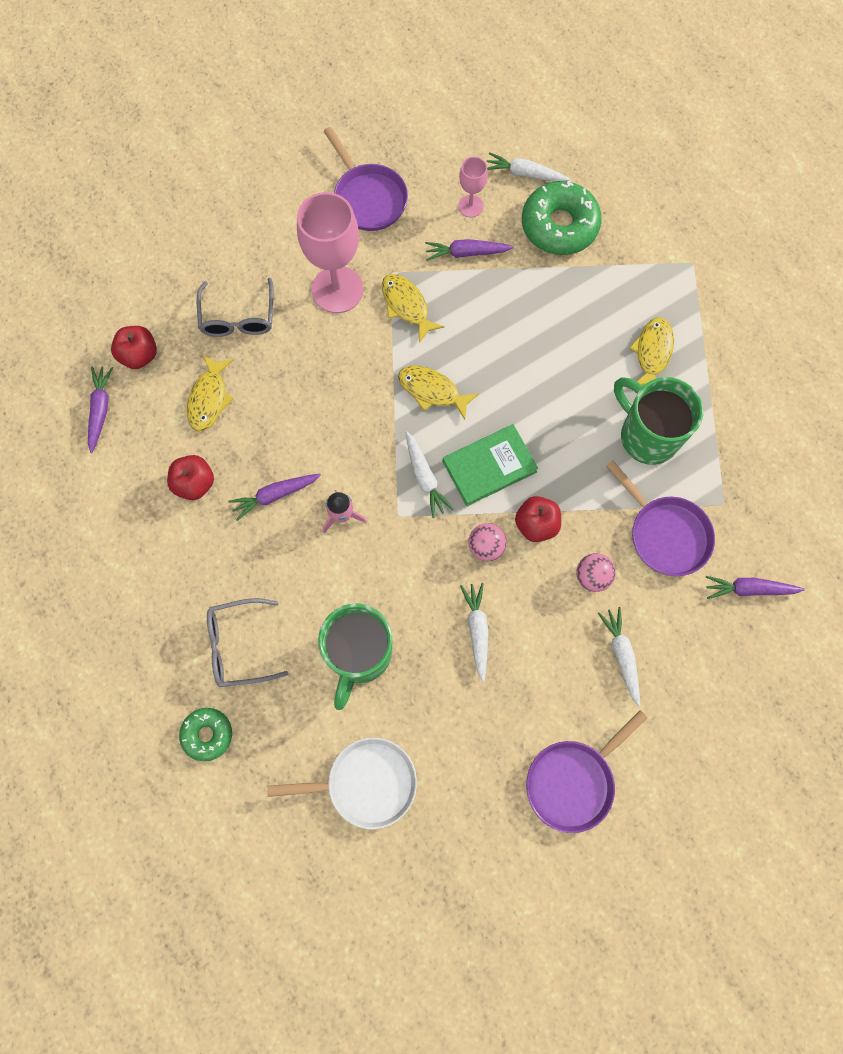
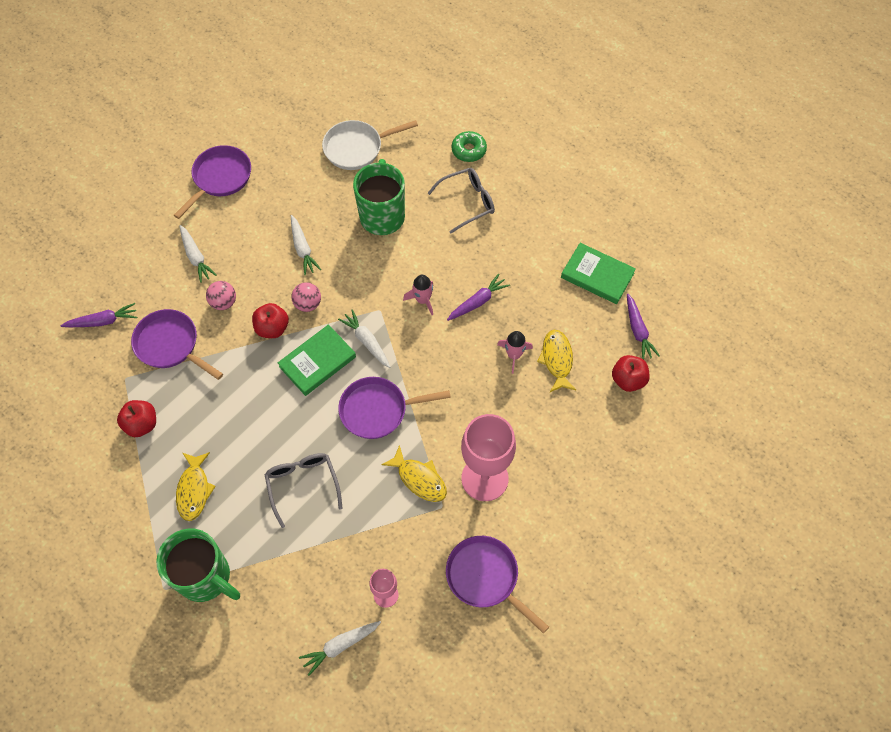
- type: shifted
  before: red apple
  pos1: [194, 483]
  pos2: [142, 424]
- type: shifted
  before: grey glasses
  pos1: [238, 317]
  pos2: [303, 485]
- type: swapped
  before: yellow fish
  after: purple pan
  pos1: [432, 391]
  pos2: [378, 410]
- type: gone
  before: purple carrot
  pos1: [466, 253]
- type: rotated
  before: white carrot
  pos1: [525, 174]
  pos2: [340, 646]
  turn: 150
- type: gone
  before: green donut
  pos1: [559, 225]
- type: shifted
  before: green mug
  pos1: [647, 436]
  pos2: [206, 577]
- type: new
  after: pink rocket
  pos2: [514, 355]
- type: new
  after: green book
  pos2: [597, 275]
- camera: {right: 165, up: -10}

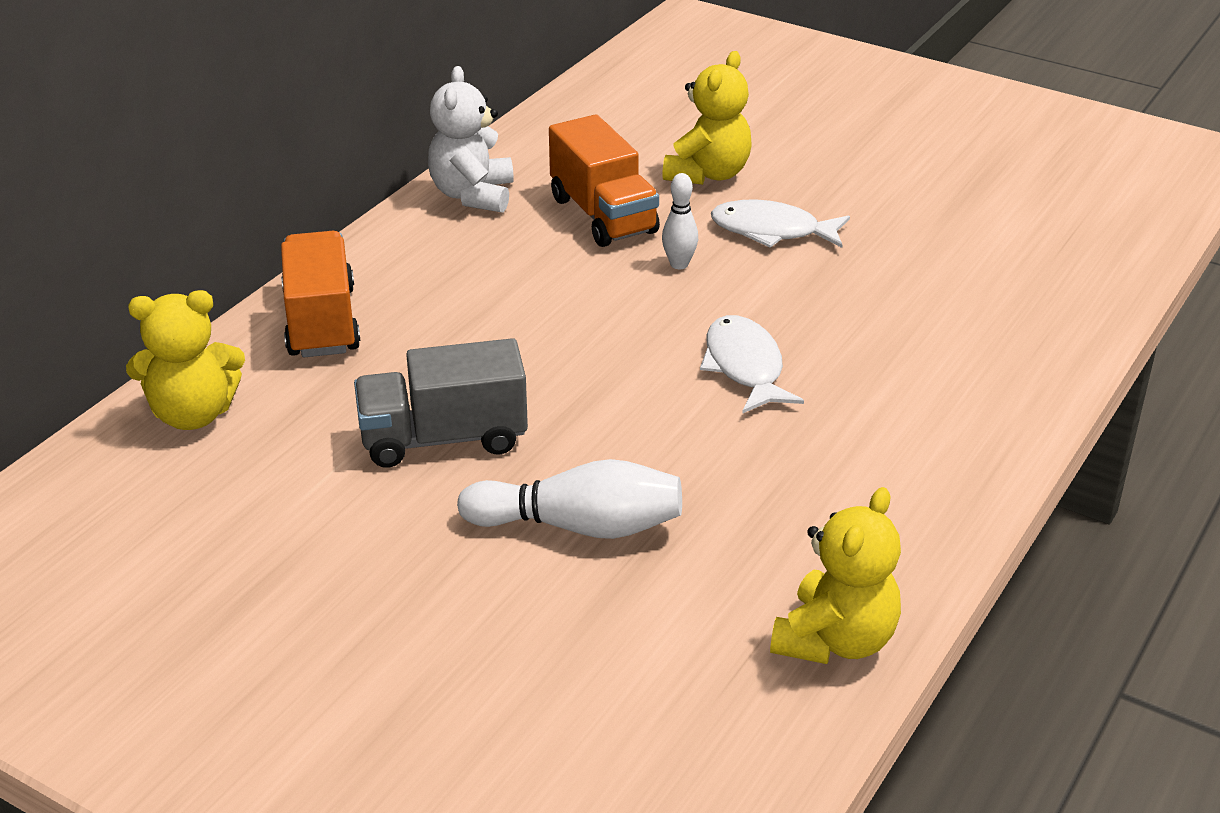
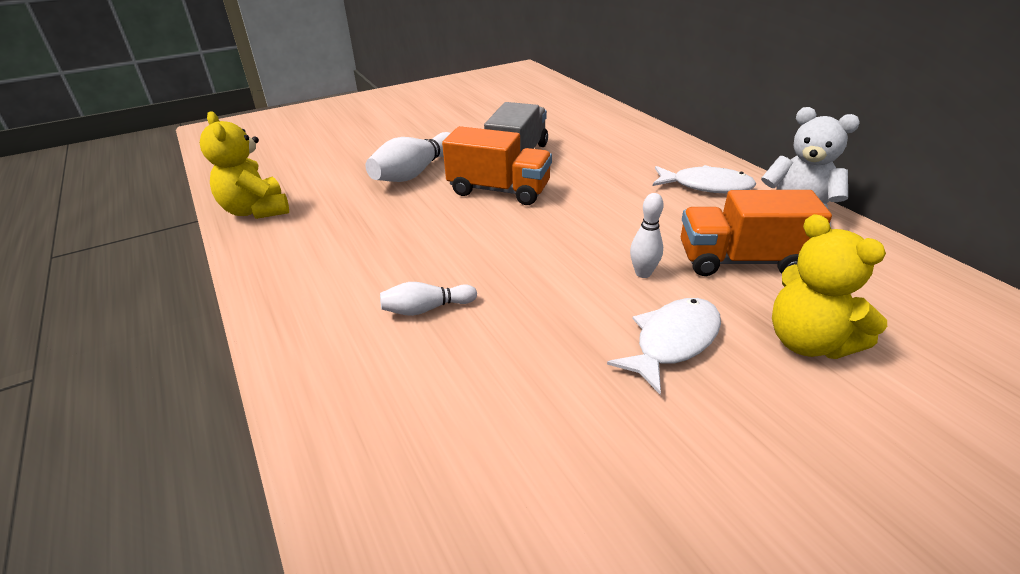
- type: gone
  before: yellow teddy bear
  pos1: [193, 414]
- type: shifted
  before: orange truck
  pos1: [322, 322]
  pos2: [499, 190]
- type: shifted
  before: white fish
  pos1: [745, 367]
  pos2: [706, 186]
- type: new
  after: white bowling pin
  pos2: [426, 309]
- camera: {right: 120, up: 0}

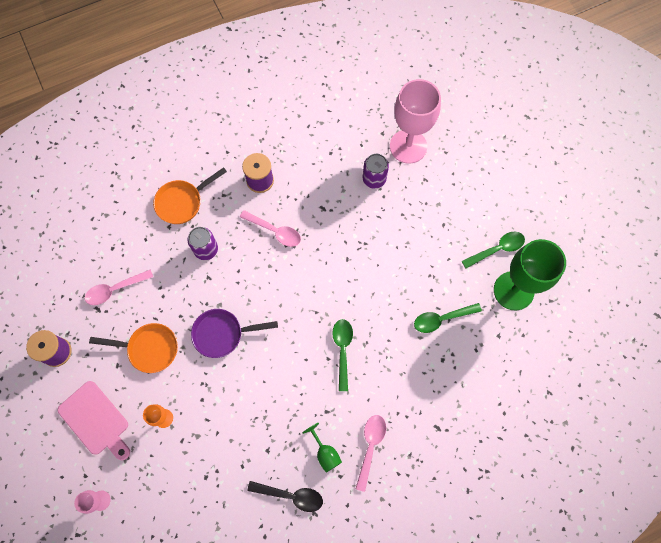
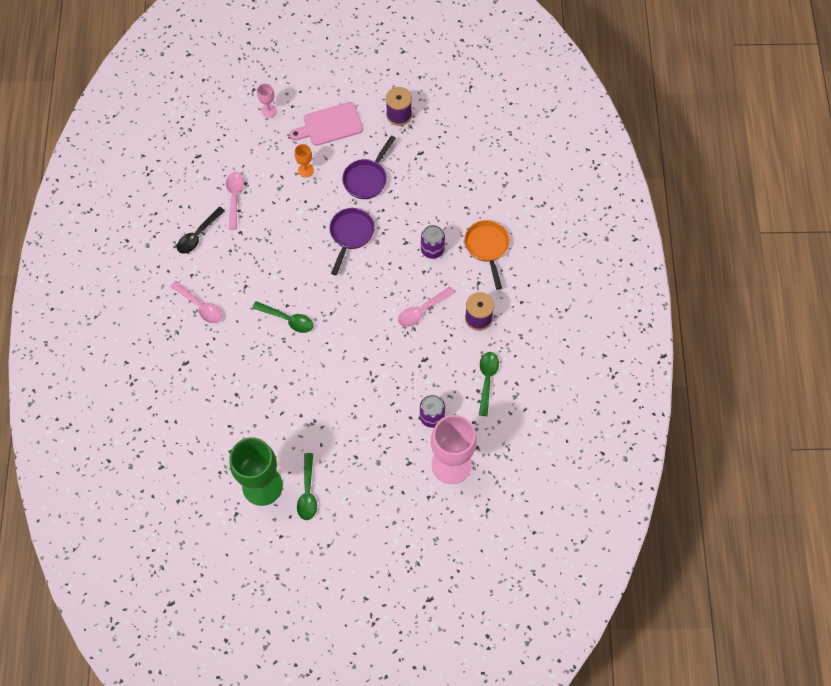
- type: shifted
  before: pink spoon
  pos1: [115, 289]
  pos2: [234, 197]
- type: repainted
  before: orange pan
  after: purple pan
  pos1: [149, 348]
  pos2: [367, 179]
- type: gone
  before: green goblet
  pos1: [325, 453]
- type: shifted
  before: green spoon
  pos1: [442, 319]
  pos2: [487, 380]
- camera: {right: 115, up: -5}

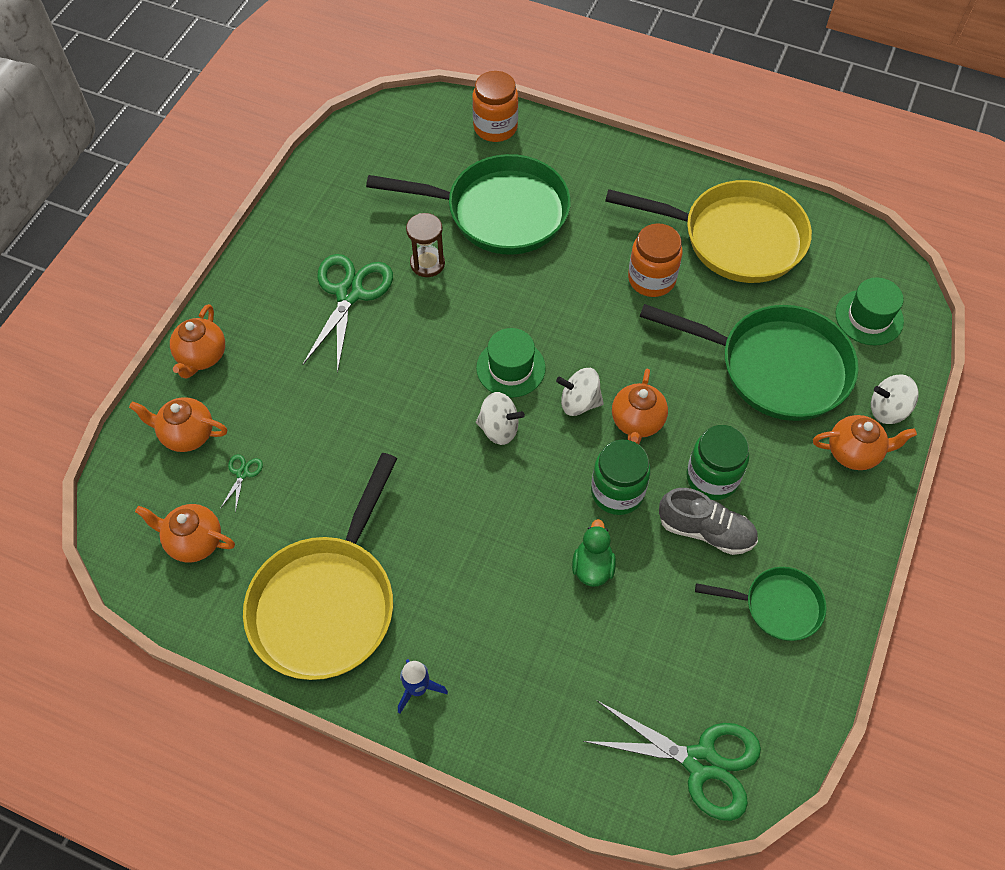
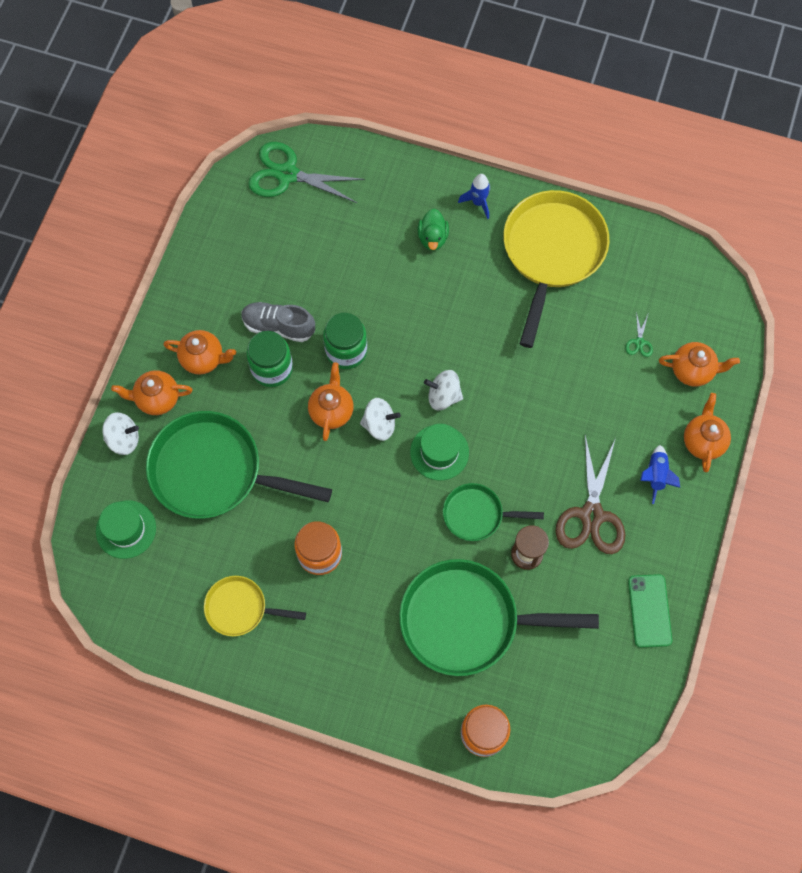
- type: shifted
  before: orange teapot
  pos1: [194, 541]
  pos2: [203, 359]
- type: repainted
  before: green scissors
  after: brown scissors
  pos1: [349, 293]
  pos2: [591, 515]
- type: shifted
  before: green duck
  pos1: [592, 567]
  pos2: [432, 238]
- type: scaled
  before: yellow pan
  pos1: [735, 238]
  pos2: [240, 608]
  scale: 0.53
- type: shifted
  before: green pan
  pos1: [777, 606]
  pos2: [477, 514]
- type: new
  after: green phone
  pos2: [649, 610]
- type: new
  after: blue rocket
  pos2: [655, 475]
- camera: {right: 175, up: 10}

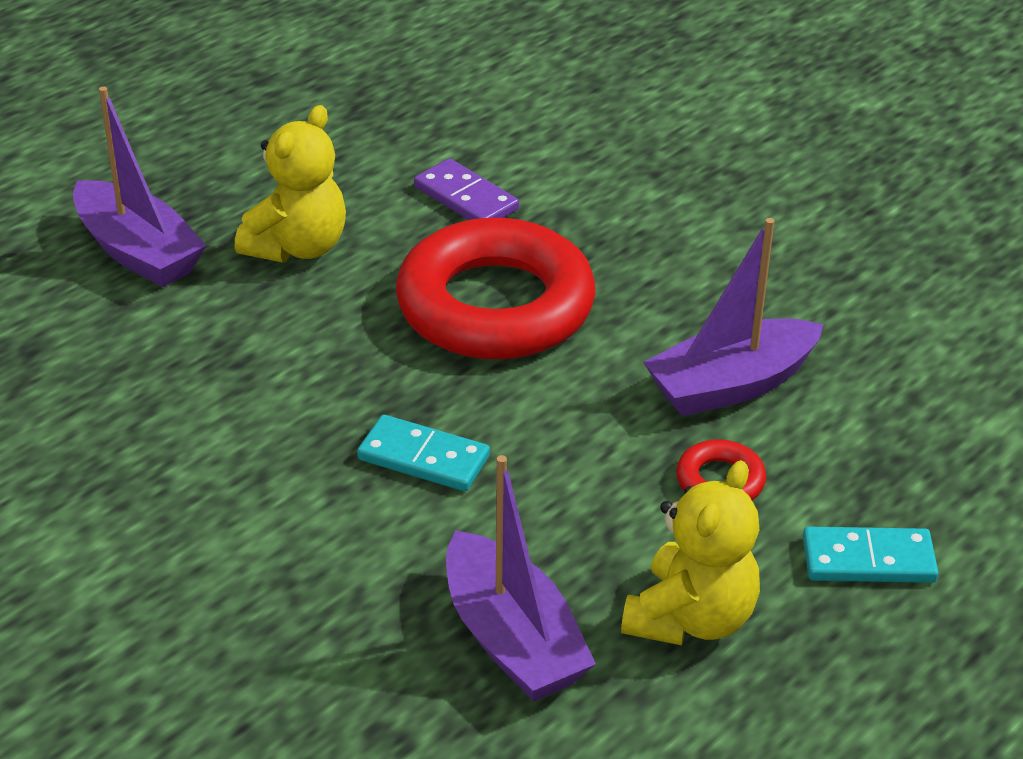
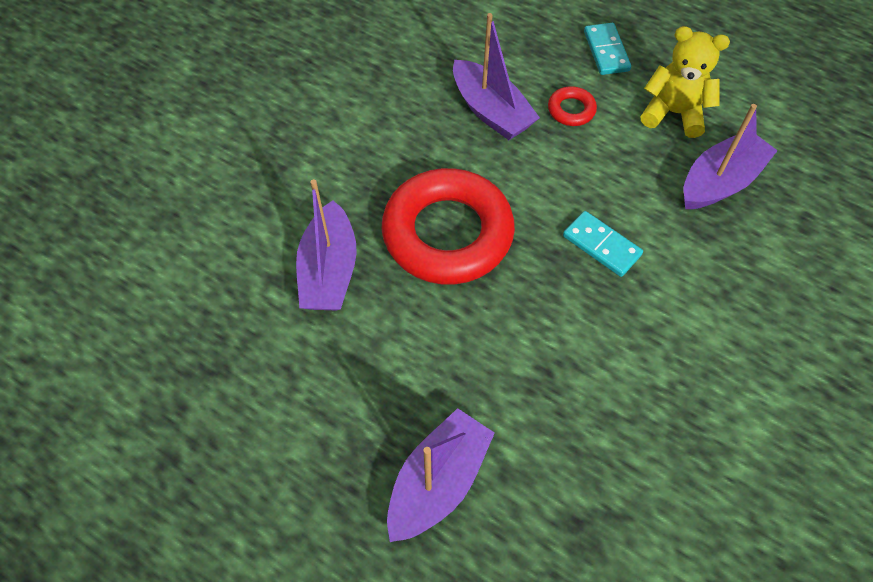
- type: gone
  before: yellow teddy bear
  pos1: [297, 247]
- type: rotated
  before: turquoise domino
  pos1: [424, 458]
  pos2: [601, 245]
  turn: -60
- type: swapped
  before: purple domino
  after: purple boat
  pos1: [466, 198]
  pos2: [329, 271]
- camera: {right: -100, up: 20}

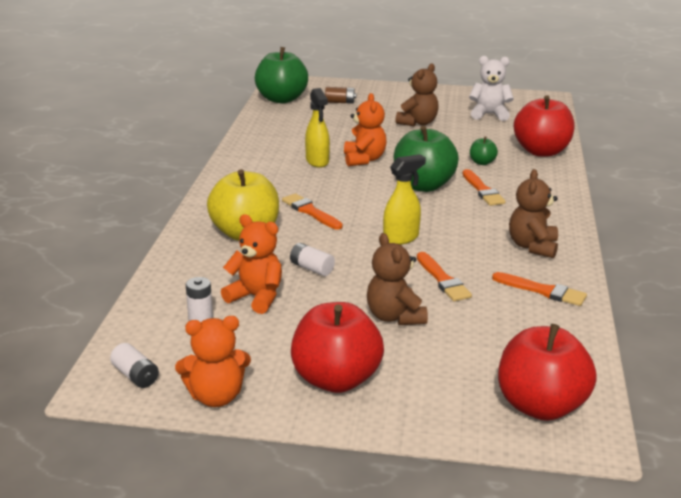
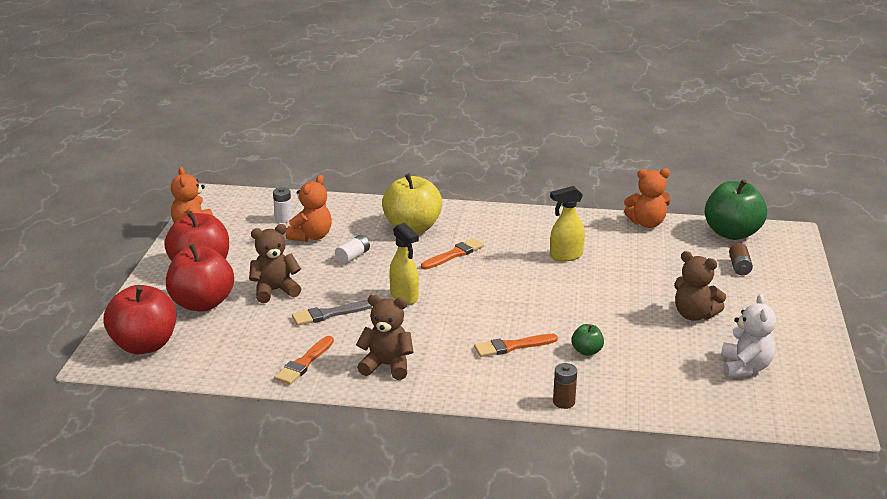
- type: gone
  before: white battery
  pos1: [135, 376]
- type: shifted
  before: orange teddy bear
  pos1: [364, 159]
  pos2: [647, 223]
- type: gone
  before: green apple
  pos1: [423, 185]
- type: repainted
  before: orange brush
  after: grey brush
  pos1: [443, 280]
  pos2: [328, 314]
- type: shifted
  before: red apple
  pos1: [541, 151]
  pos2: [202, 303]
- type: new
  after: brown battery
  pos2: [564, 402]
- camera: {right: 90, up: 0}

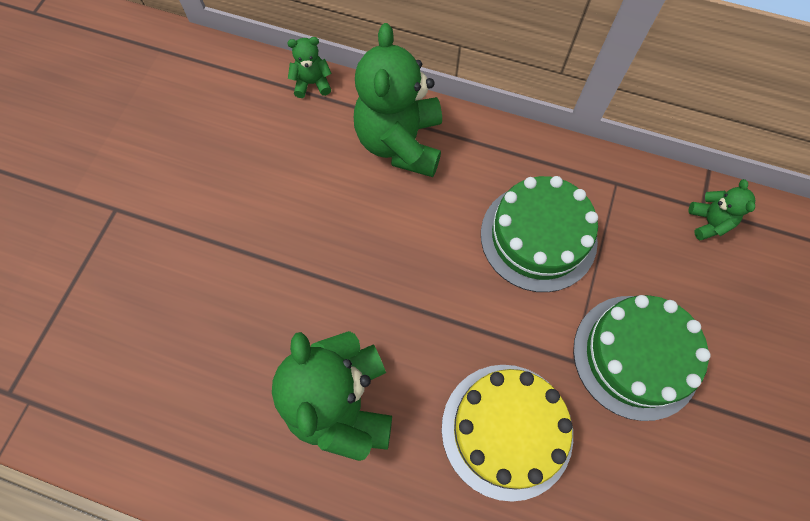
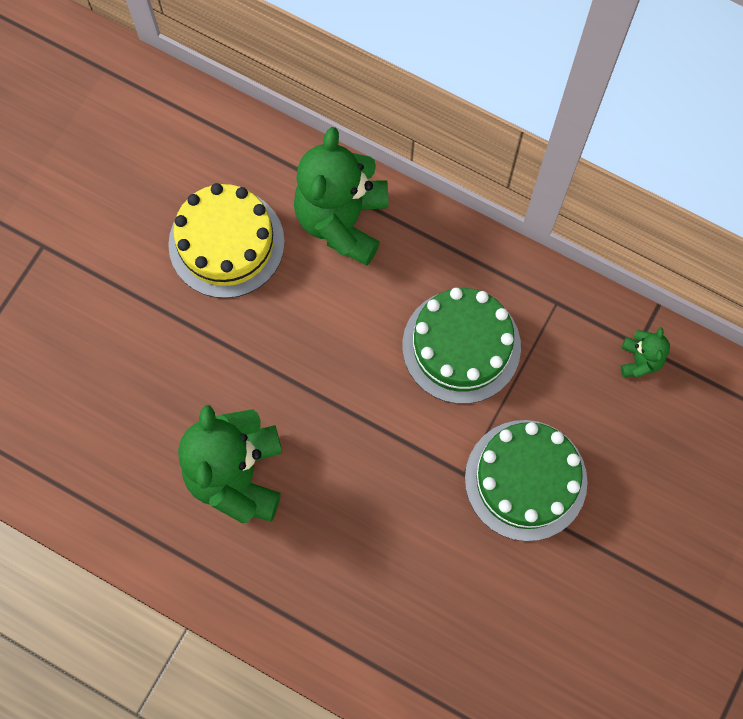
- type: gone
  before: green teddy bear
  pos1: [312, 83]
- type: shifted
  before: yellow cake
  pos1: [506, 430]
  pos2: [226, 243]
- camera: {right: 10, up: 5}

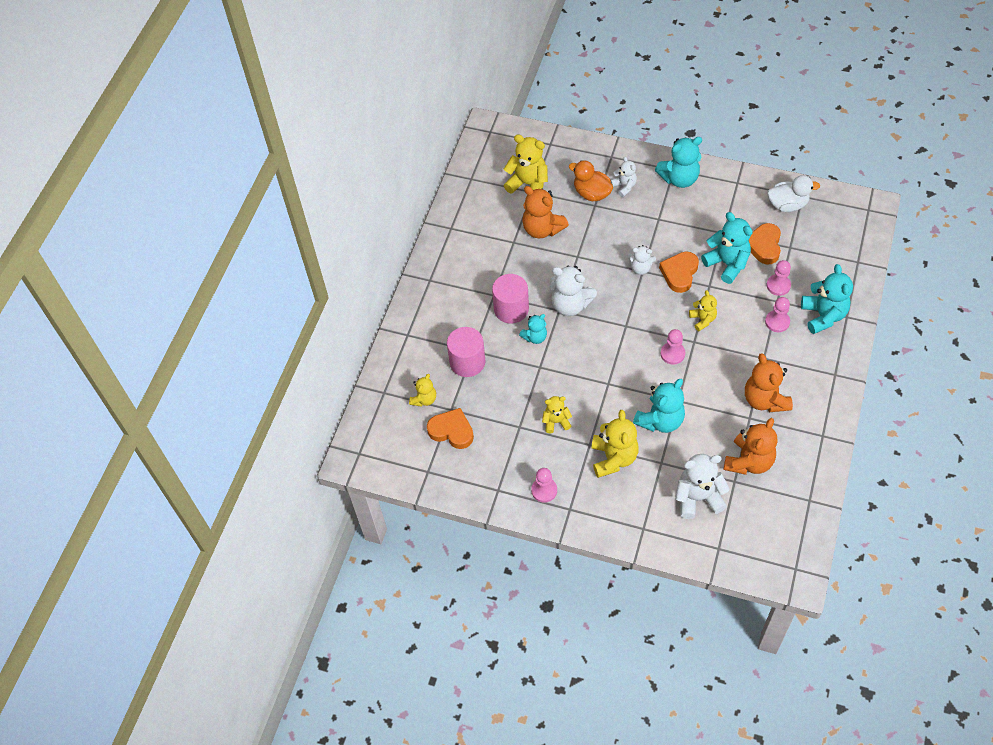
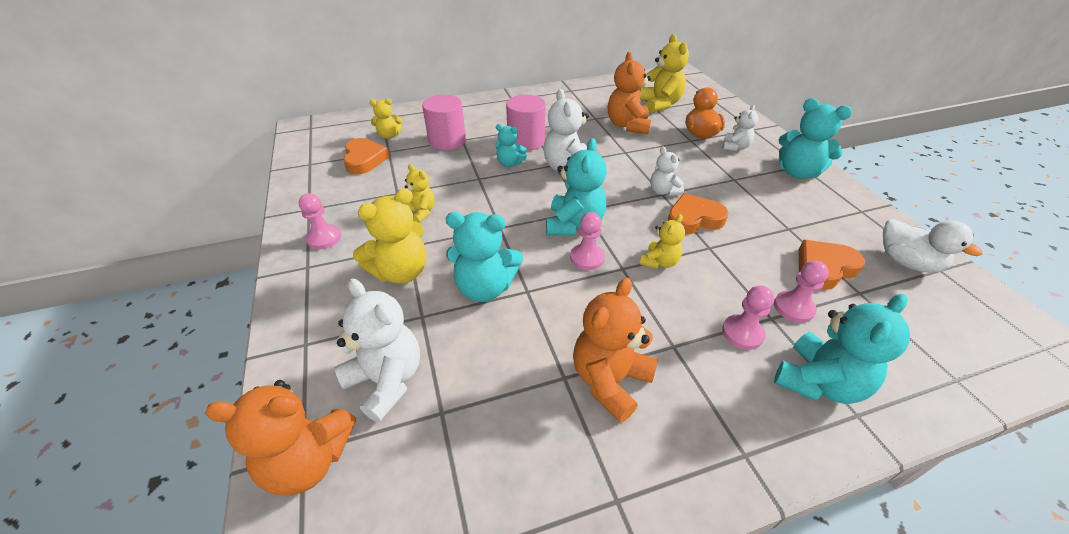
- type: shifted
  before: turquoise teddy bear
  pos1: [727, 264]
  pos2: [574, 225]
- type: shifted
  before: orange teddy bear
  pos1: [749, 461]
  pos2: [309, 460]
- camera: {right: 50, up: -15}

